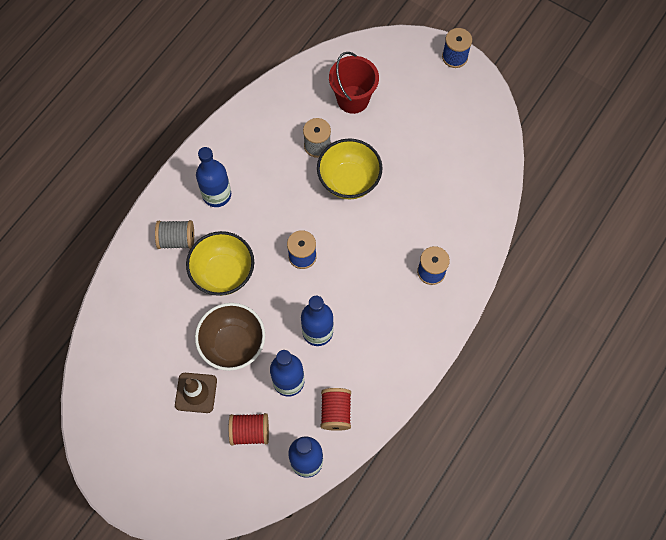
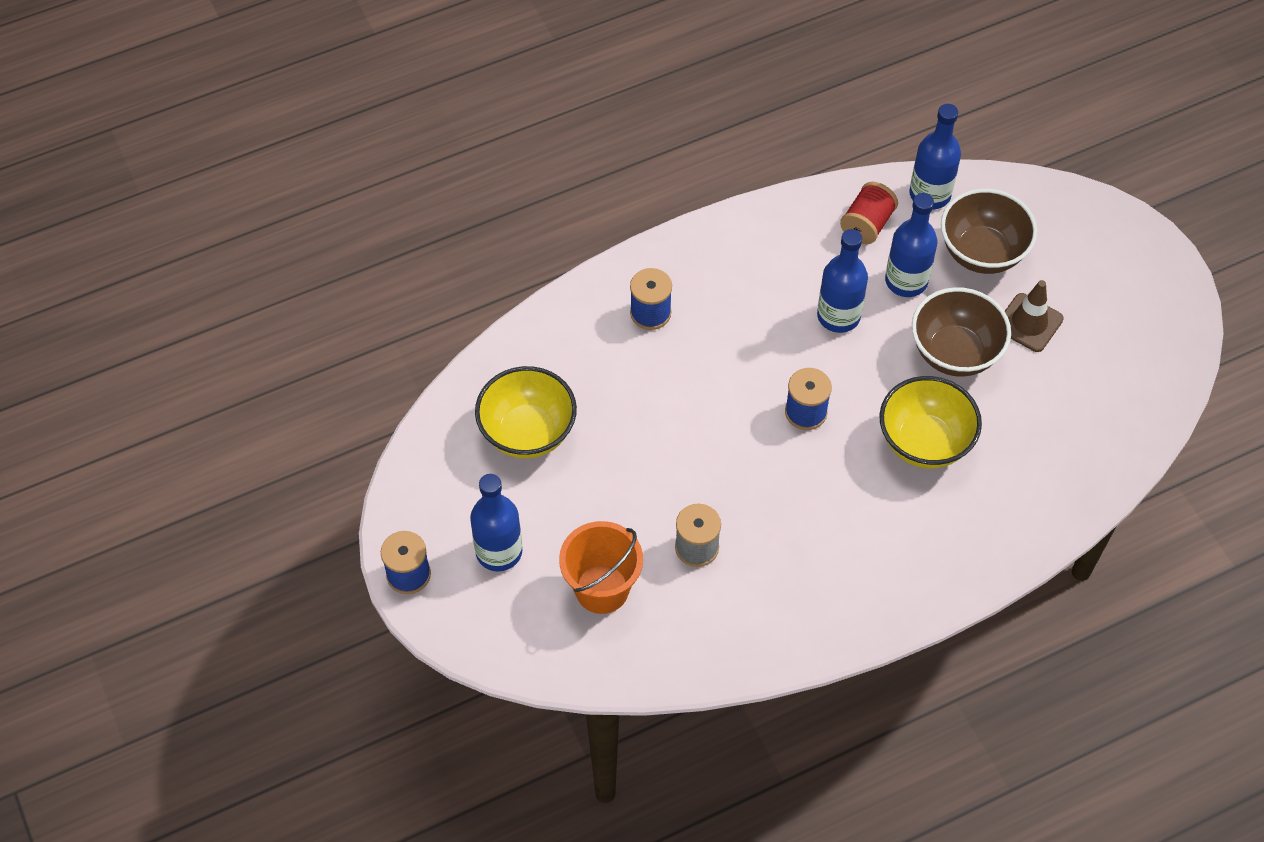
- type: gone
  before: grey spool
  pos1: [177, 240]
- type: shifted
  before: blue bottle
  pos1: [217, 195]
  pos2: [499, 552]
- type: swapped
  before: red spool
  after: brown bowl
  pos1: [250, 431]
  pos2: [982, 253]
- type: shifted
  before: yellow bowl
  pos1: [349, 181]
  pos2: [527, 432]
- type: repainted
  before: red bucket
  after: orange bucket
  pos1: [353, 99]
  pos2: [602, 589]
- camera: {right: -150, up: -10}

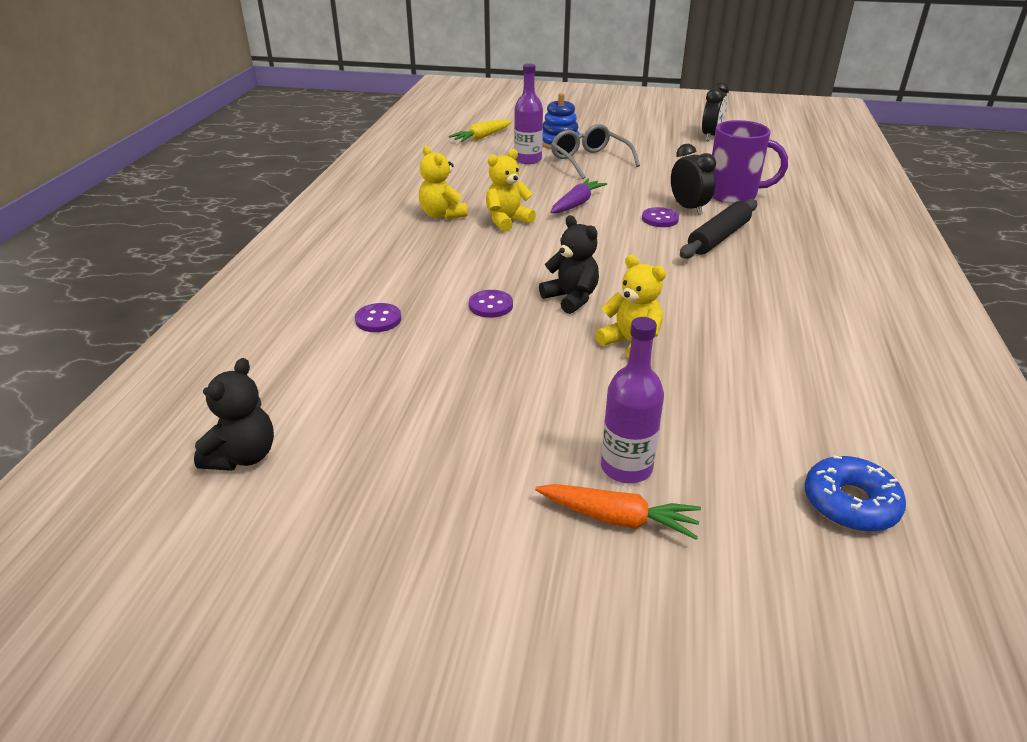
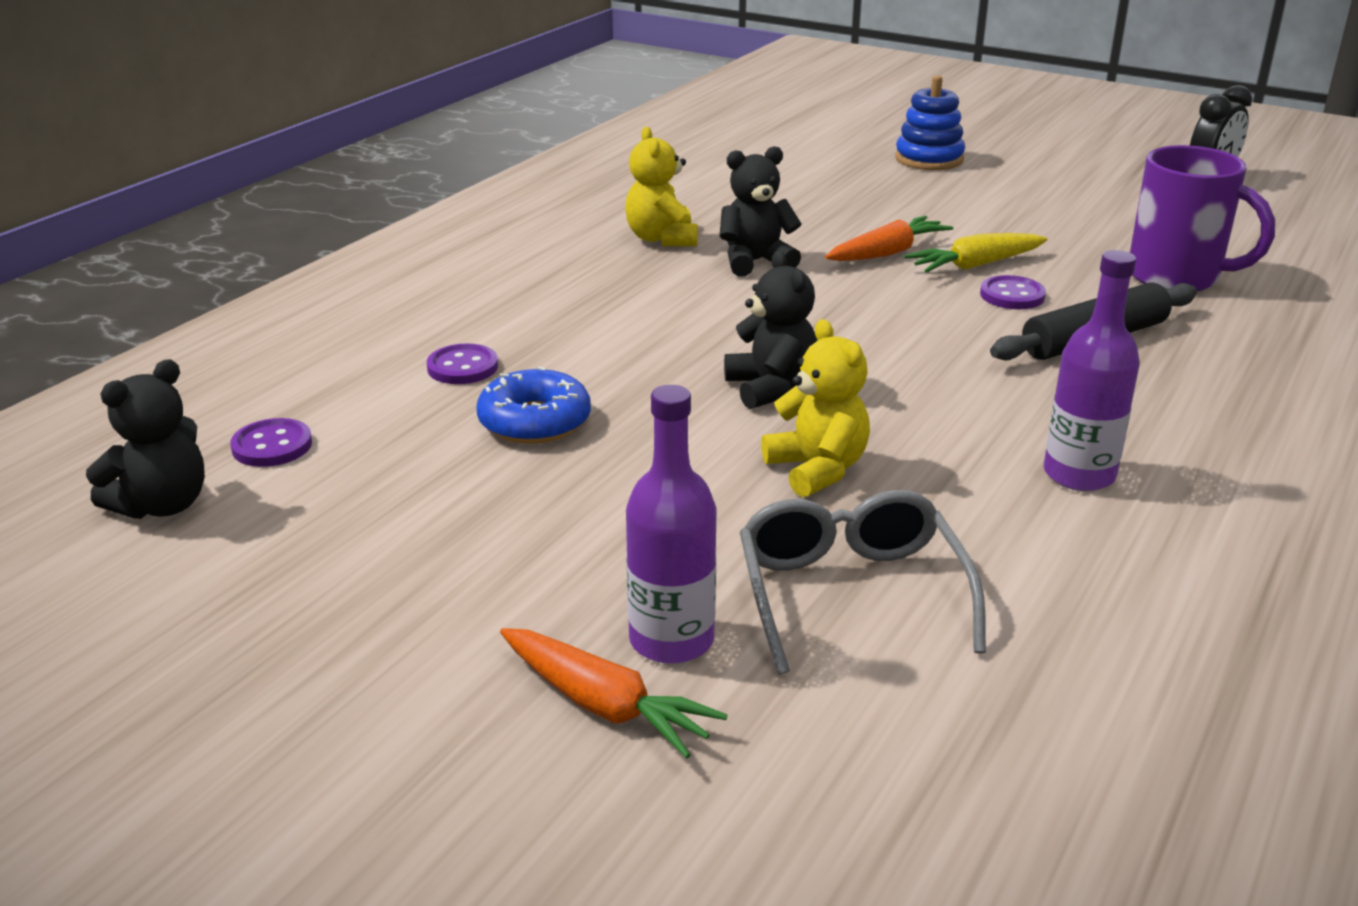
- type: shifted
  before: yellow carrot
  pos1: [481, 137]
  pos2: [975, 265]
- type: shifted
  before: purple button
  pos1: [490, 305]
  pos2: [272, 446]
- type: repainted
  before: yellow teddy bear
  after: black teddy bear
  pos1: [507, 221]
  pos2: [755, 262]
- type: shifted
  before: purple bottle
  pos1: [528, 159]
  pos2: [1079, 474]
- type: repainted
  before: purple carrot
  after: orange carrot
  pos1: [576, 204]
  pos2: [887, 253]
- type: shifted
  before: grey glasses
  pos1: [589, 161]
  pos2: [851, 595]
- type: gone
  before: black clock
  pos1: [688, 208]
- type: shifted
  before: blue donut
  pos1: [850, 503]
  pos2: [534, 422]
- camera: {right: 20, up: -5}

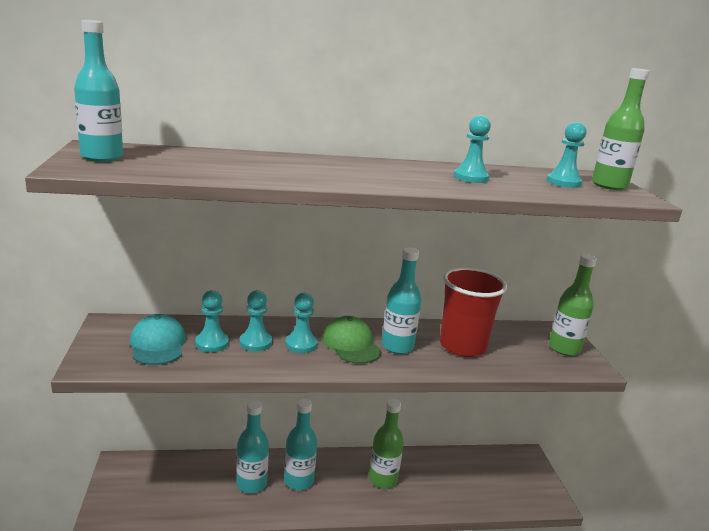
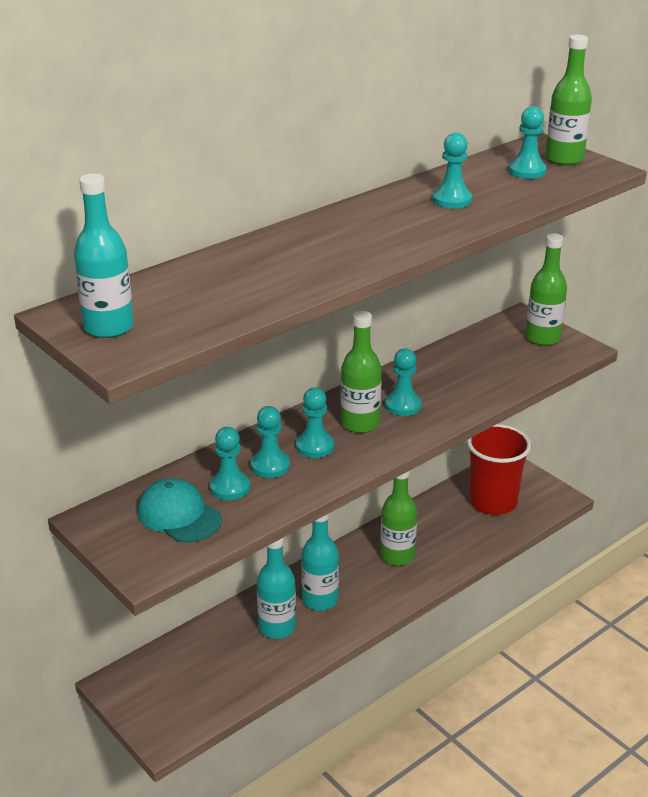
- type: swapped
  before: green cap
  after: green bottle
  pos1: [351, 344]
  pos2: [360, 423]
- type: swapped
  before: turquoise bottle
  after: turquoise pawn
  pos1: [397, 346]
  pos2: [403, 405]
- type: shifted
  before: red cup
  pos1: [462, 346]
  pos2: [493, 502]
- camera: {right: -30, up: 10}

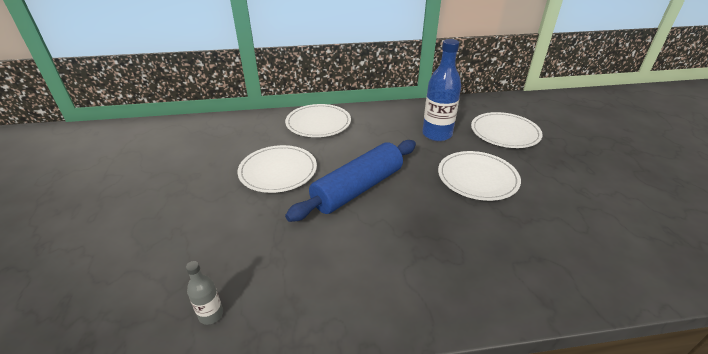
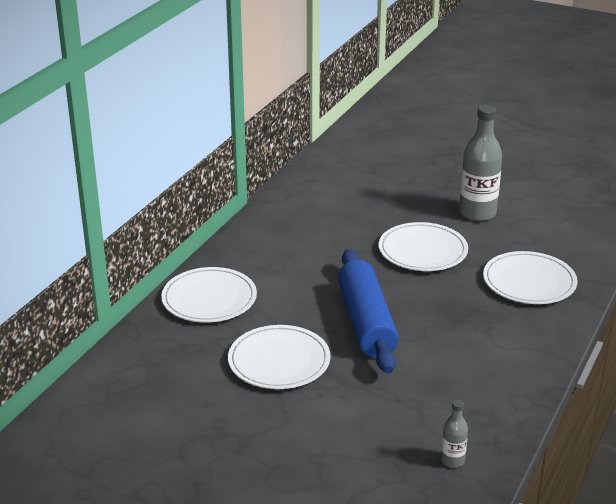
- type: gone
  before: blue bottle
  pos1: [437, 134]
- type: shifted
  before: white plate
  pos1: [505, 132]
  pos2: [529, 281]
- type: new
  after: grey bottle
  pos2: [477, 213]
- camera: {right: -55, up: -5}

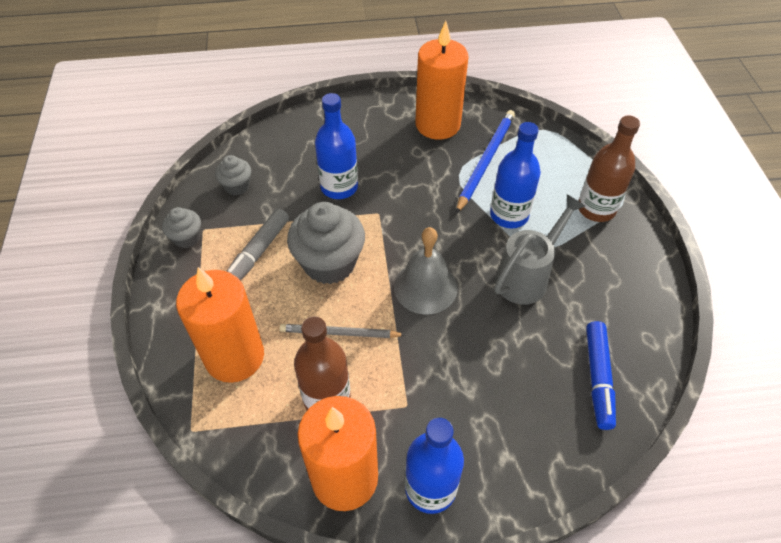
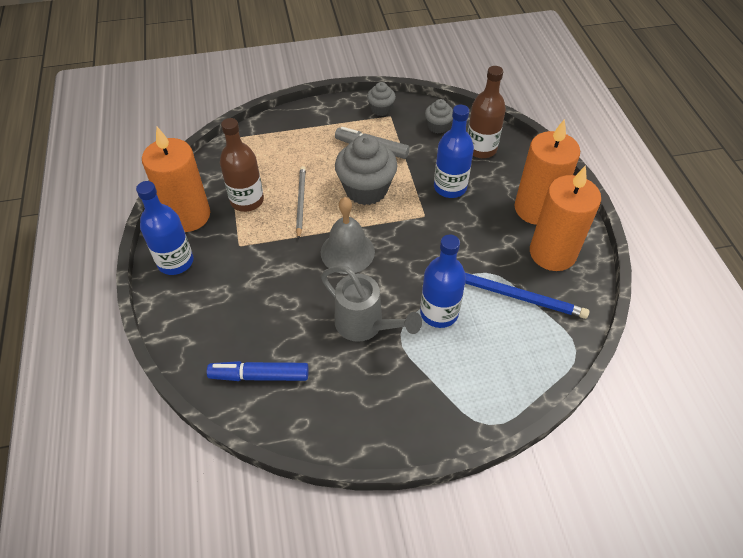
- type: shifted
  before: orange candle
  pos1: [234, 357]
  pos2: [536, 209]
- type: shifted
  before: brown bottle
  pos1: [596, 209]
  pos2: [481, 149]
- camera: {right: 85, up: 0}

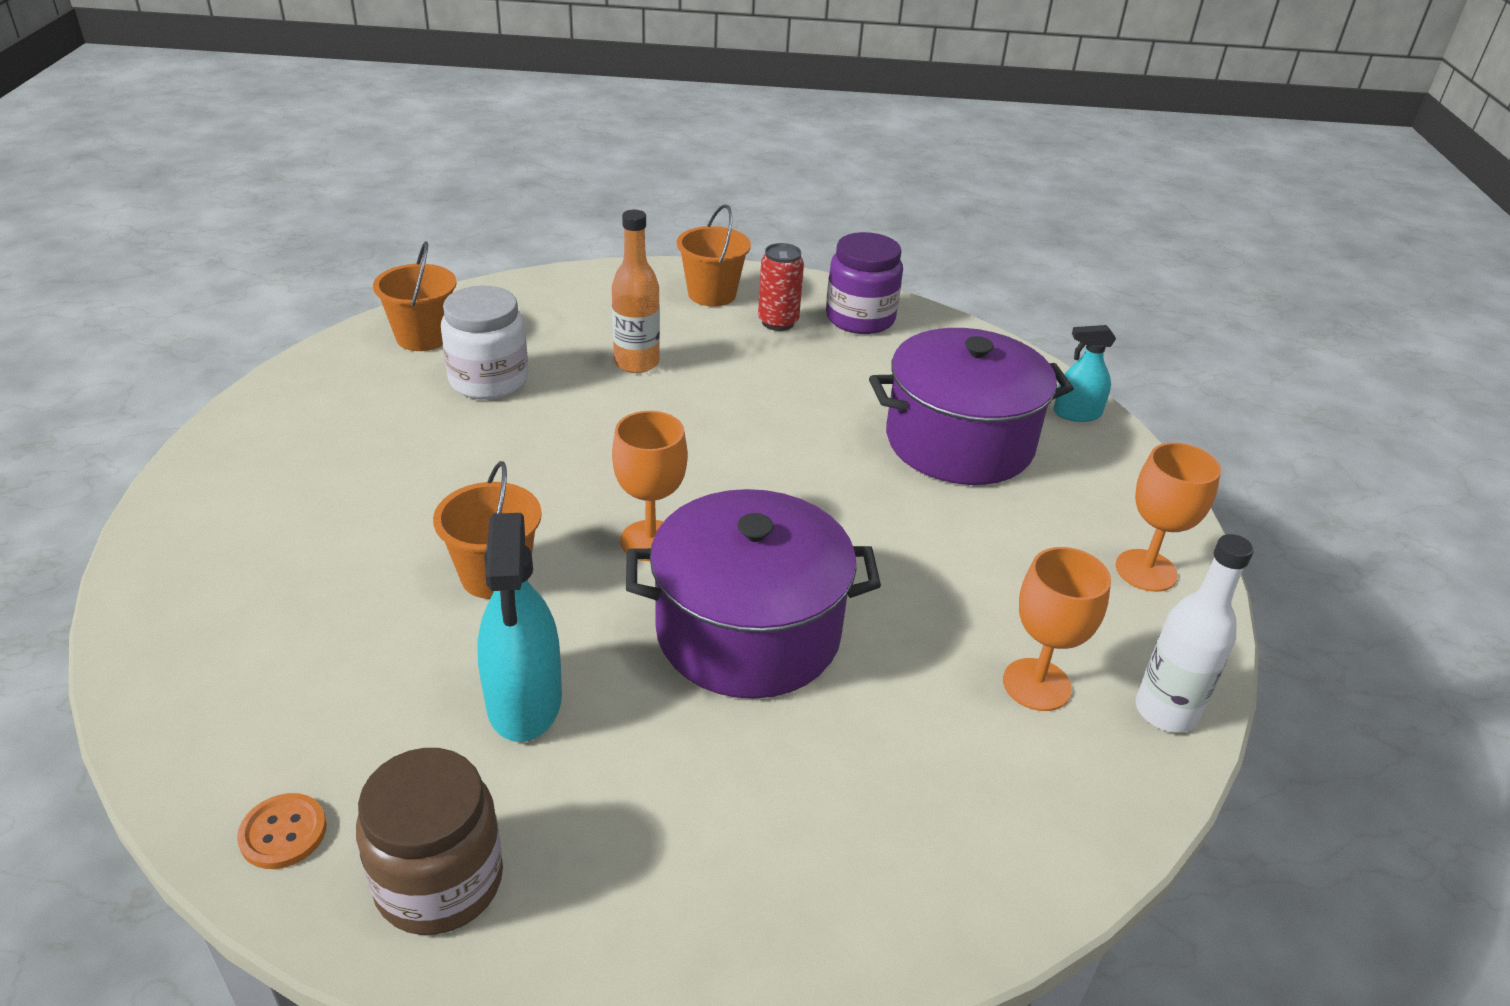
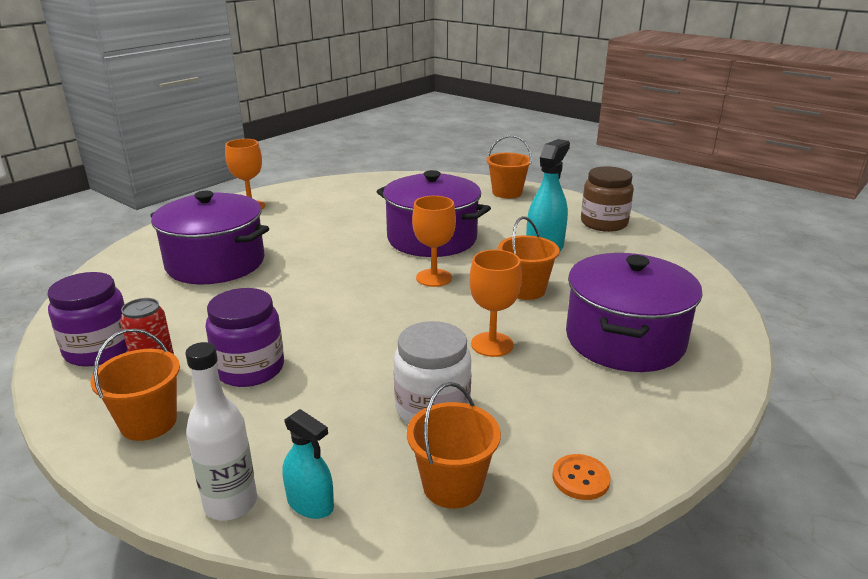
- type: shifted
  before: orange button
  pos1: [283, 833]
  pos2: [580, 478]
- type: gone
  before: orange bottle
  pos1: [636, 363]
- type: shifted
  before: orange goblet
  pos1: [1036, 684]
  pos2: [492, 344]
- type: shifted
  before: turquoise spray bottle
  pos1: [1077, 413]
  pos2: [310, 503]
- type: shifted
  before: white bottle
  pos1: [1166, 711]
  pos2: [231, 503]
- type: new
  after: purple jar
  pos2: [250, 369]
- type: new
  after: orange bucket
  pos2: [507, 193]
- type: new
  after: purple pot
  pos2: [624, 340]
- camera: {right: -140, up: -10}

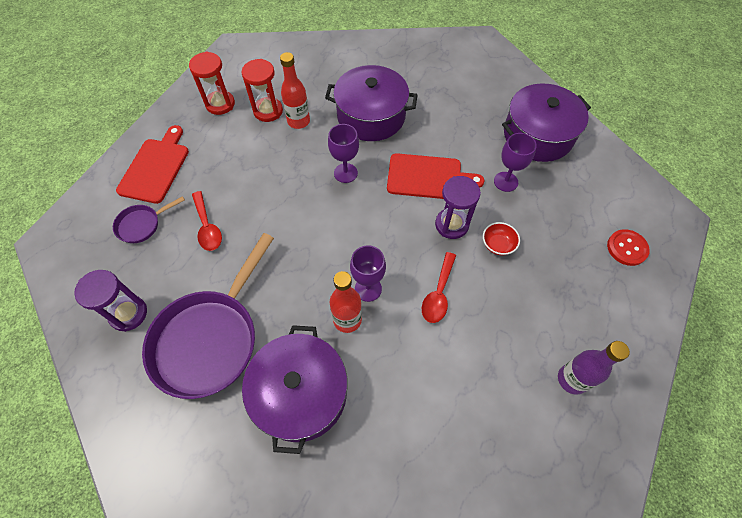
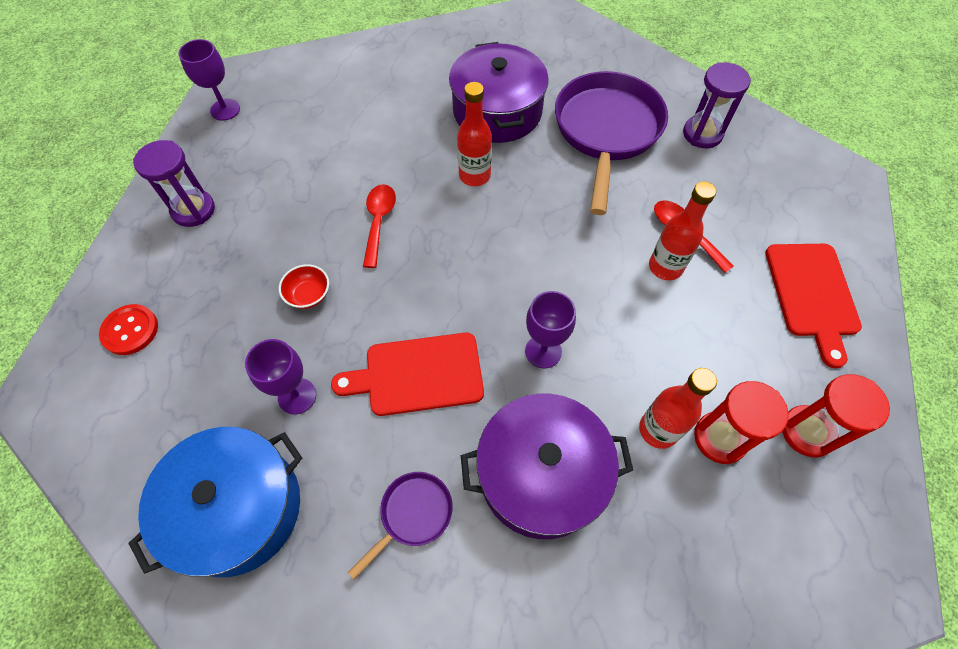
- type: shifted
  before: purple pan
  pos1: [142, 224]
  pos2: [412, 514]
- type: shifted
  before: purple goblet
  pos1: [368, 289]
  pos2: [225, 110]
- type: shifted
  before: purple hourglass
  pos1: [451, 225]
  pos2: [193, 210]
- type: repainted
  before: purple pot
  after: blue pot
  pos1: [538, 135]
  pos2: [237, 508]
- type: gone
  before: purple bottle
  pos1: [572, 379]
- type: new
  after: red bottle
  pos2: [665, 267]
- camera: {right: 165, up: 0}

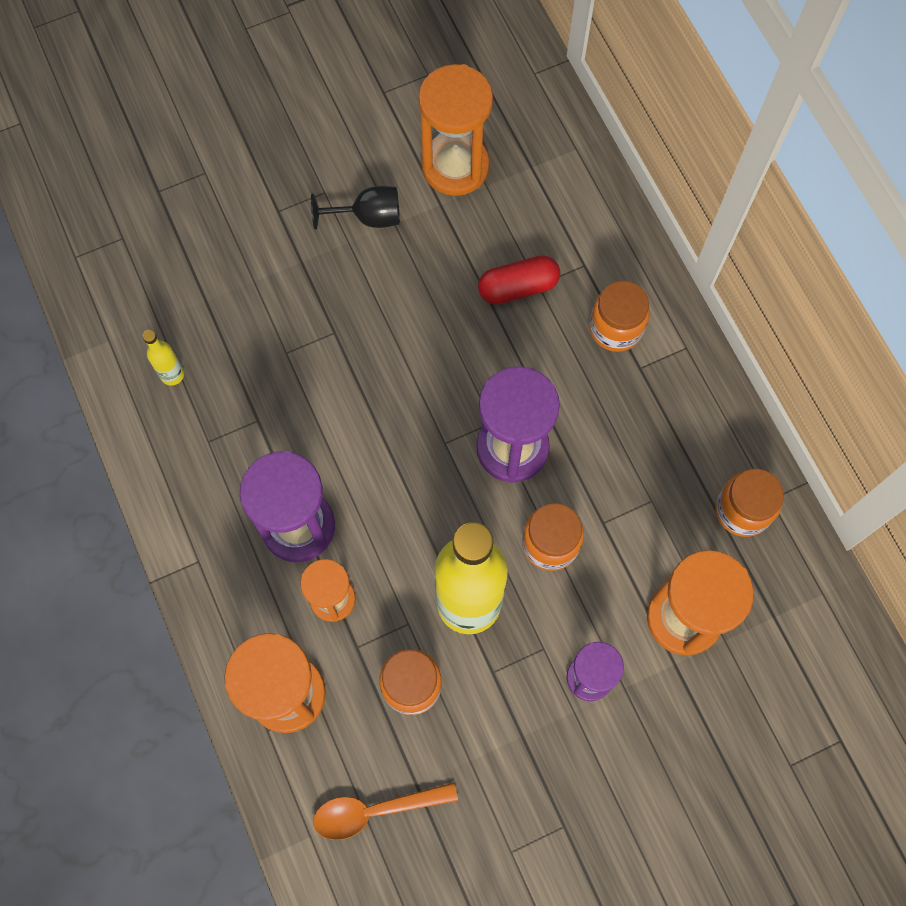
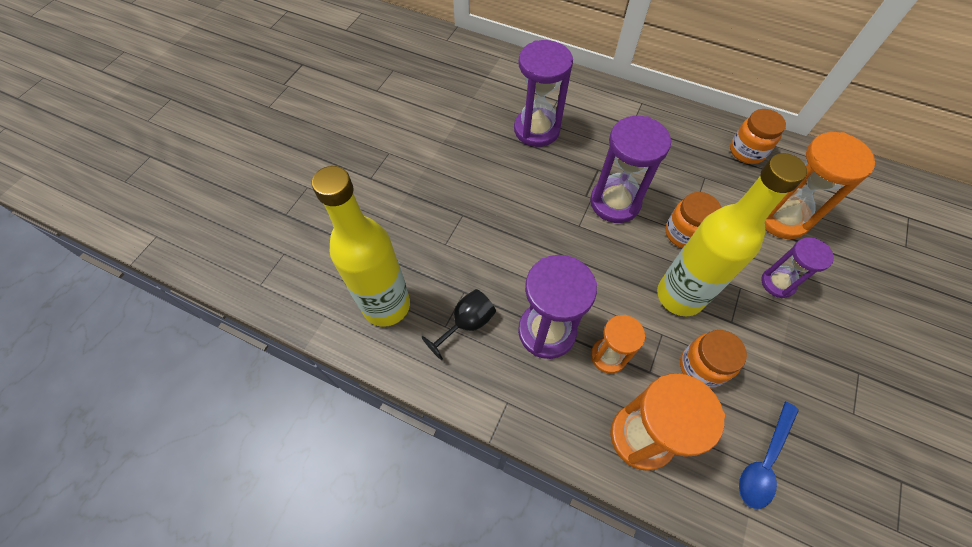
- type: scaled
  before: yellow bottle
  pos1: [172, 374]
  pos2: [386, 305]
  scale: 2.5
- type: shifted
  before: black goblet
  pos1: [368, 217]
  pos2: [466, 324]
- type: repainted
  before: orange spoon
  after: blue spoon
  pos1: [375, 810]
  pos2: [764, 461]
- type: gone
  before: orange hourglass
  pos1: [455, 166]
- type: swapped
  before: red capsule
  after: purple hourglass
  pos1: [518, 287]
  pos2: [536, 130]
- type: gone
  before: orange jar
  pos1: [616, 328]
- camera: {right: -40, up: -10}

